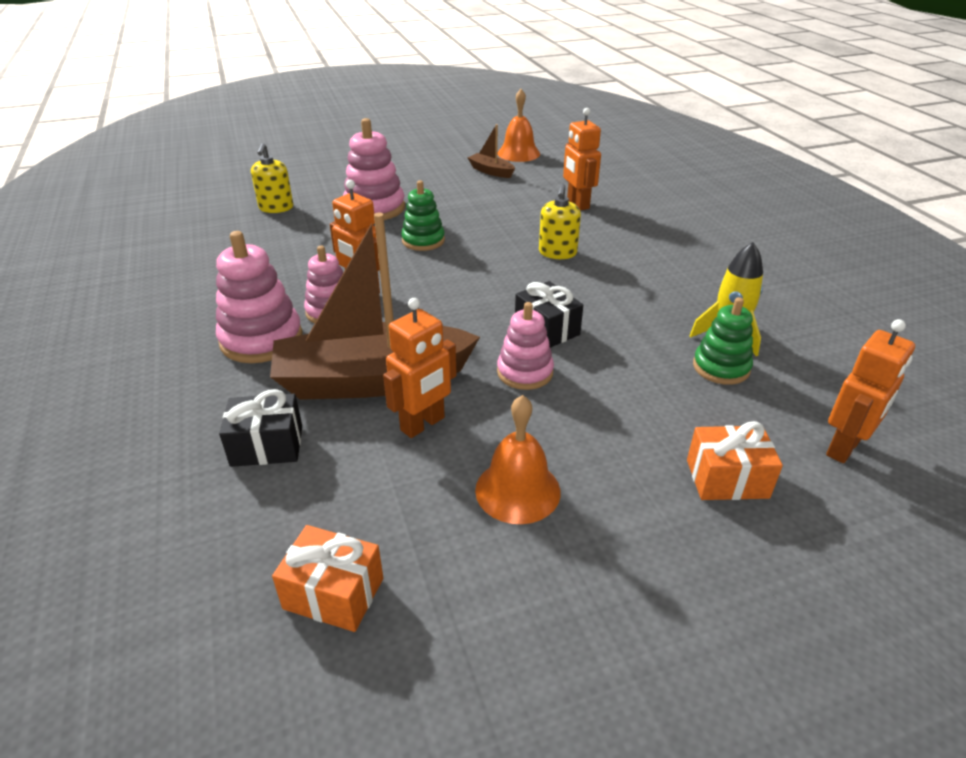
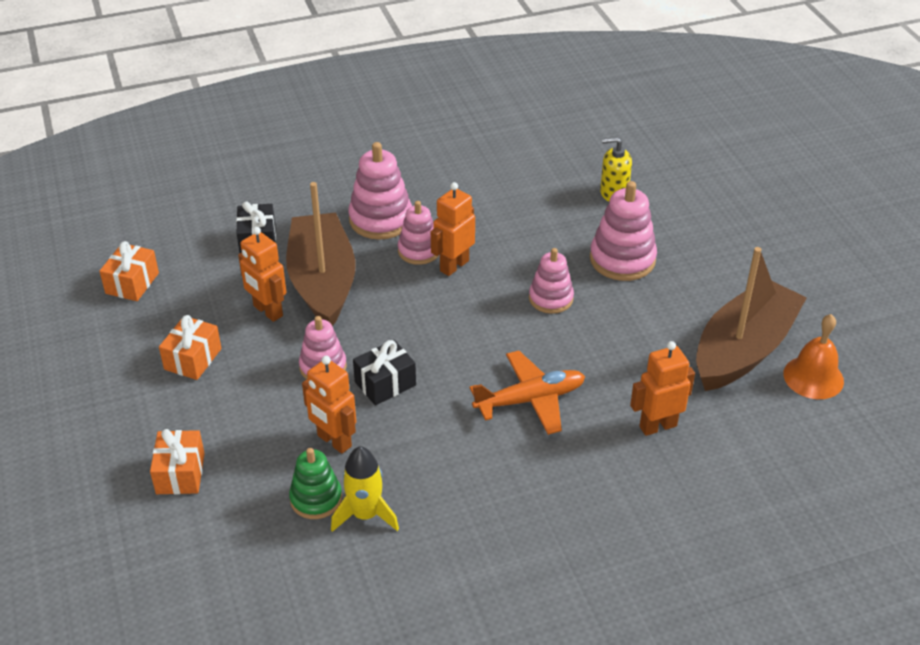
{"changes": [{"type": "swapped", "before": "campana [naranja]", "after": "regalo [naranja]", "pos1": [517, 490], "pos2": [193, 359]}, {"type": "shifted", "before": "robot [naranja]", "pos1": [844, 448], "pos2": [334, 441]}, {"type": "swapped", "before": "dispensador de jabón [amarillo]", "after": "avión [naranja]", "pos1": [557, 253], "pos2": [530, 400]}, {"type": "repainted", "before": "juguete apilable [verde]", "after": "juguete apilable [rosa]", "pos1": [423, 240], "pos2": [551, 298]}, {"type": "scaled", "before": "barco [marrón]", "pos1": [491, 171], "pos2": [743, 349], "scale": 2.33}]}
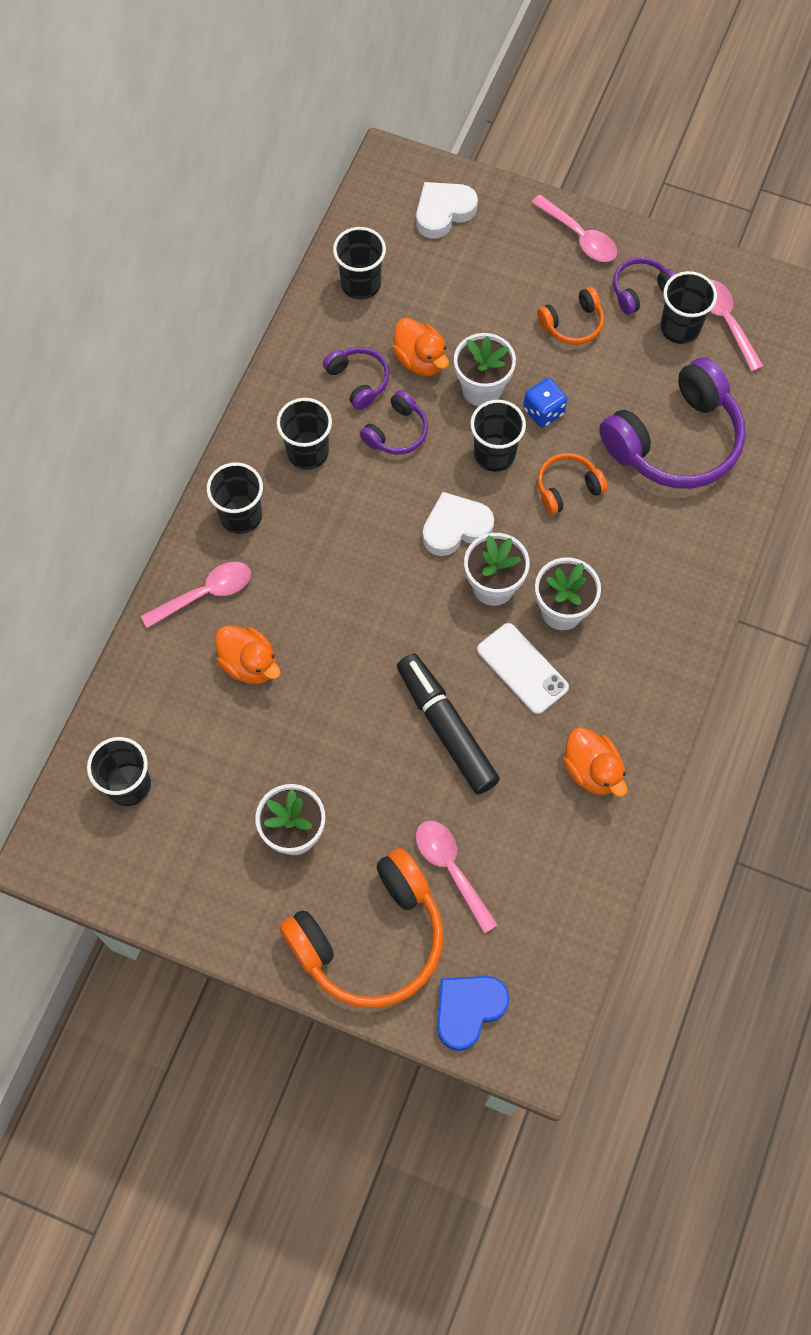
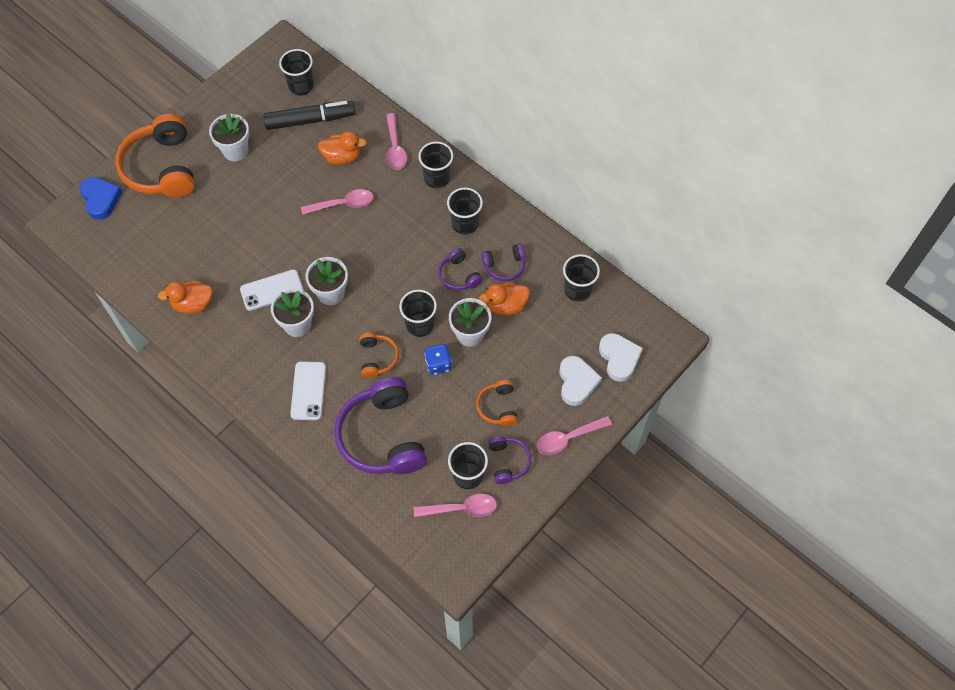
{"changes": [{"type": "shifted", "before": "rotulador [negro]", "pos1": [446, 728], "pos2": [310, 120]}, {"type": "new", "after": "móvil [blanco]", "pos2": [308, 391]}, {"type": "shifted", "before": "cuchara [rosa]", "pos1": [451, 869], "pos2": [343, 204]}, {"type": "rotated", "before": "pato [naranja]", "pos1": [249, 664], "pos2": [342, 157], "turn": -150}, {"type": "shifted", "before": "corazón [blanco]", "pos1": [455, 527], "pos2": [577, 382]}]}
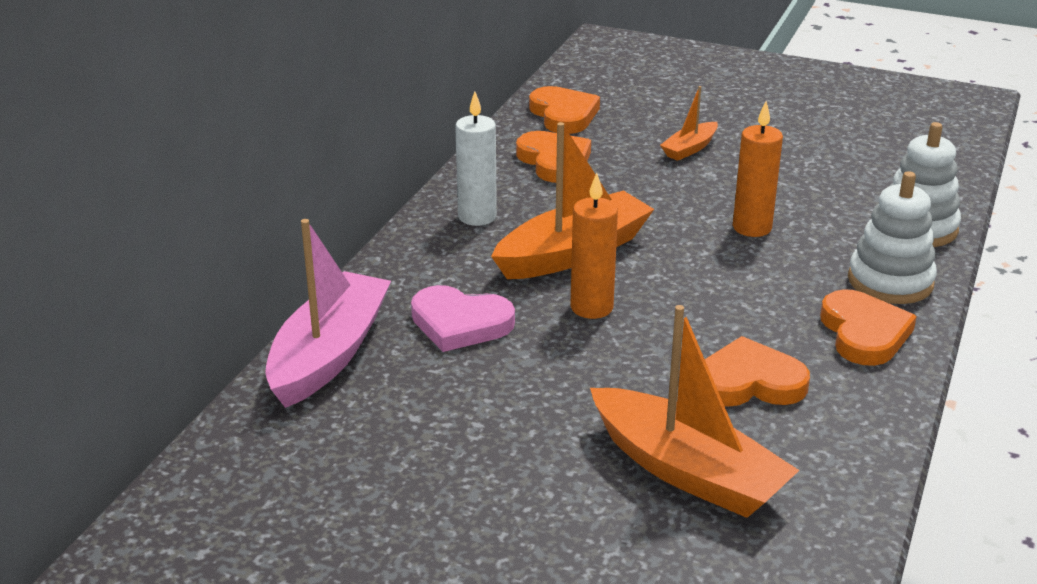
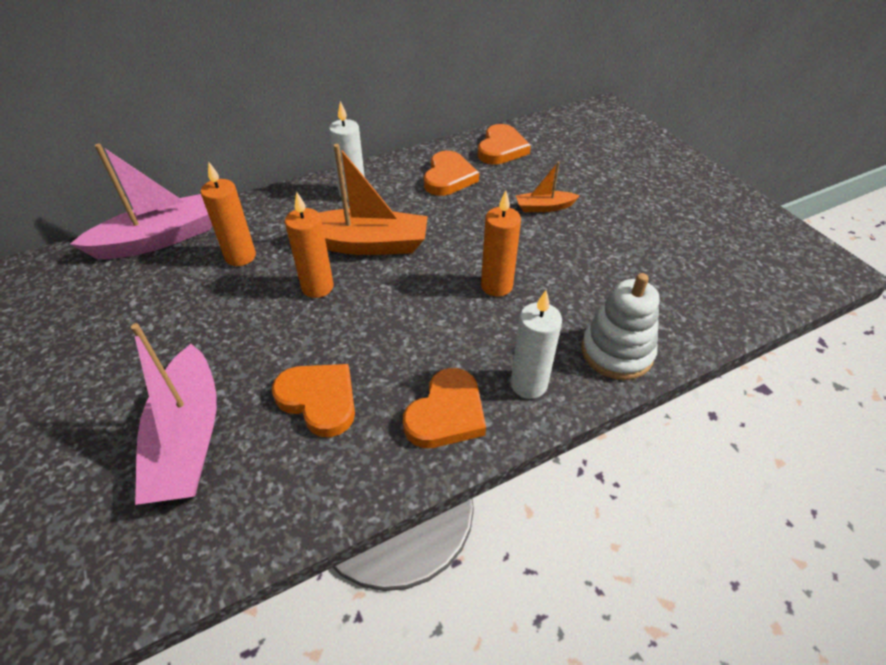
{"changes": [{"type": "repainted", "before": "barco [naranja]", "after": "barco [rosa]", "pos1": [687, 471], "pos2": [188, 439]}, {"type": "swapped", "before": "corazón [rosa]", "after": "vela [naranja]", "pos1": [460, 323], "pos2": [240, 257]}, {"type": "swapped", "before": "juguete apilable [blanco]", "after": "vela [blanco]", "pos1": [890, 281], "pos2": [528, 384]}]}
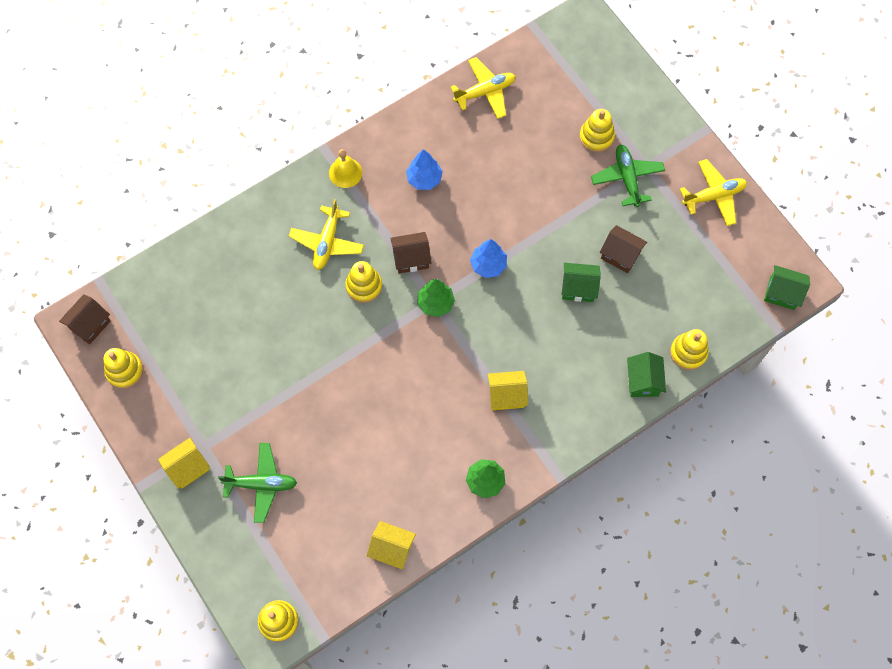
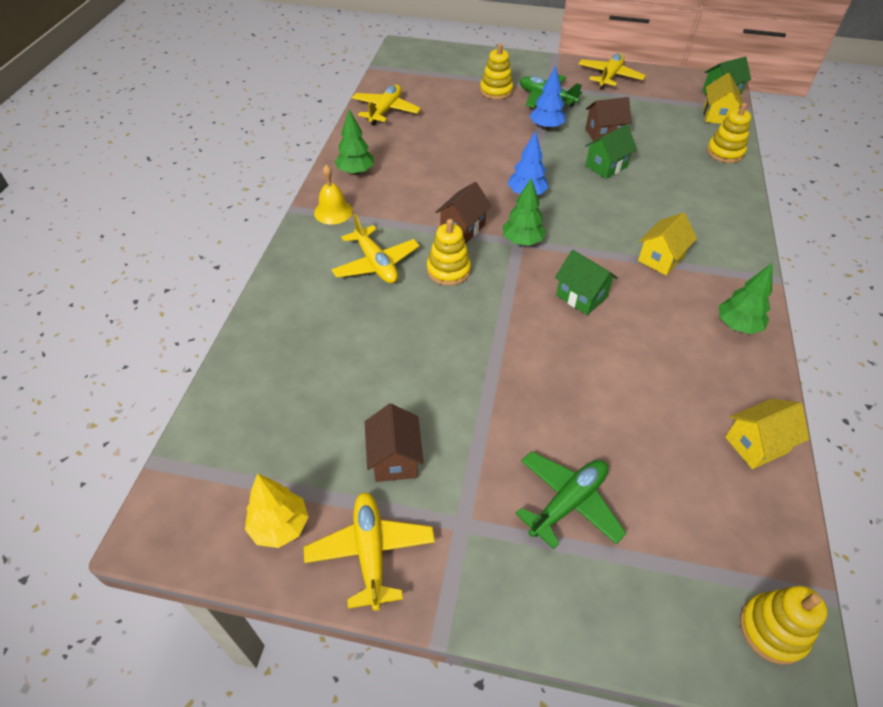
{"changes": [{"type": "swapped", "before": "juguete apilable [amarillo]", "after": "árbol [amarillo]", "pos1": [124, 371], "pos2": [280, 526]}, {"type": "new", "after": "avión [amarillo]", "pos2": [370, 552]}, {"type": "new", "after": "árbol [verde]", "pos2": [356, 172]}, {"type": "shifted", "before": "casa [marrón]", "pos1": [90, 325], "pos2": [394, 459]}, {"type": "shifted", "before": "árbol [azul]", "pos1": [424, 179], "pos2": [546, 127]}, {"type": "shifted", "before": "casa [verde]", "pos1": [643, 381], "pos2": [581, 296]}, {"type": "shifted", "before": "casa [amarillo]", "pos1": [188, 468], "pos2": [717, 115]}]}
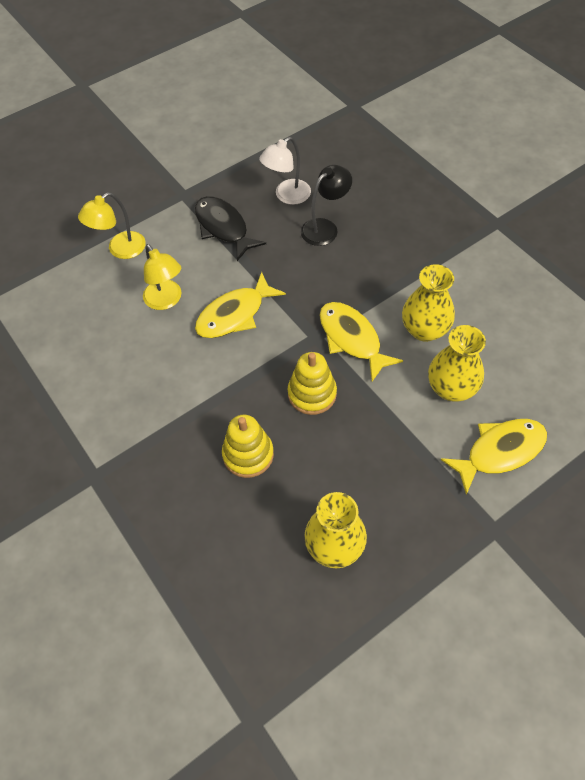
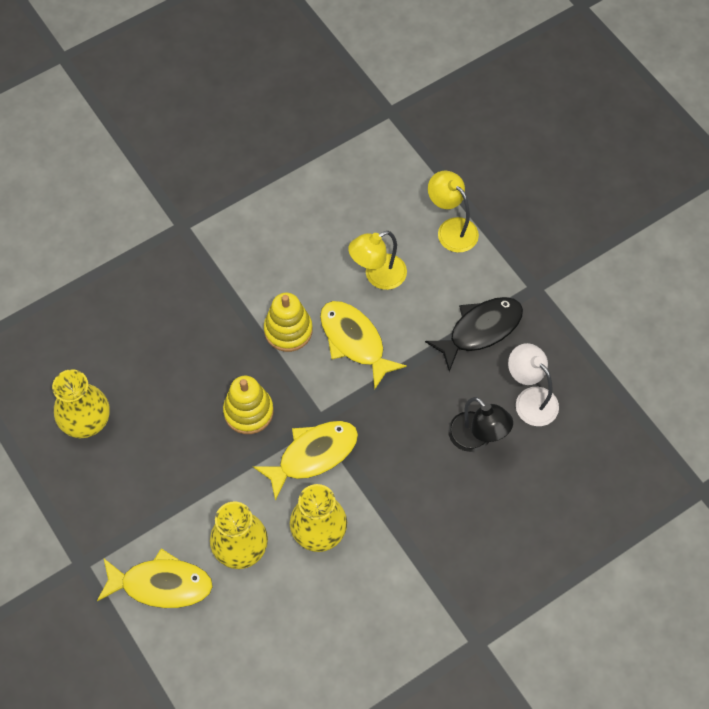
{"changes": [{"type": "rotated", "before": "pez [amarillo]", "pos1": [500, 452], "pos2": [161, 584], "turn": -60}, {"type": "shifted", "before": "juguete apilable [amarillo]", "pos1": [248, 454], "pos2": [288, 330]}]}
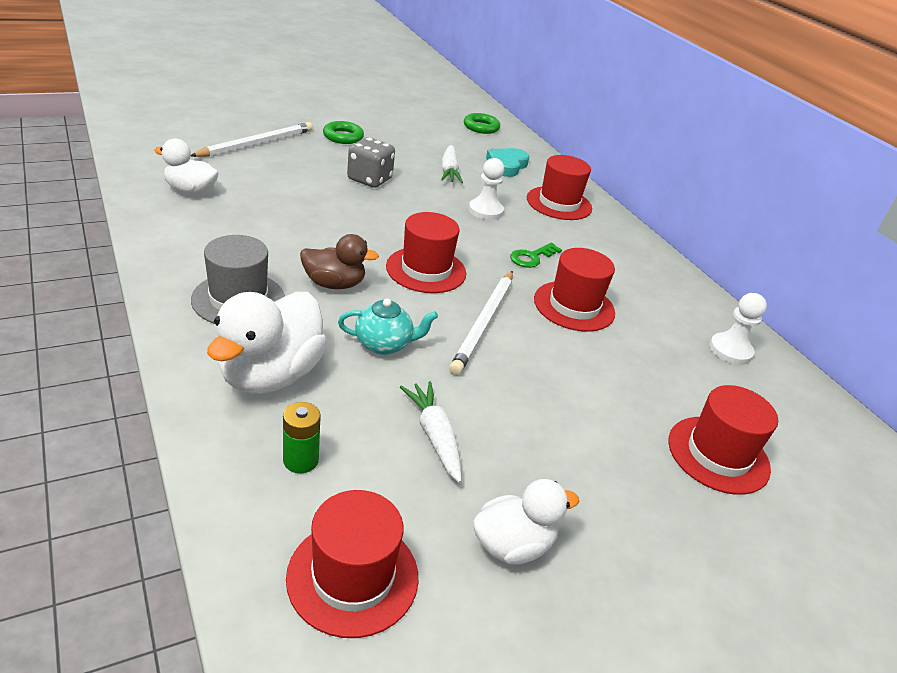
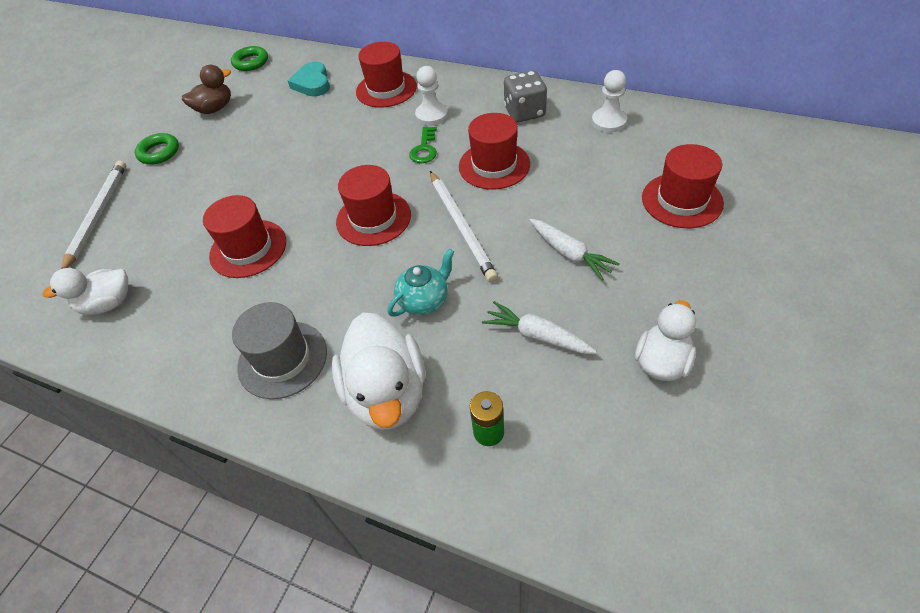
{"changes": [{"type": "shifted", "before": "pato [marrón]", "pos1": [334, 284], "pos2": [215, 109]}, {"type": "shifted", "before": "sombrero [rojo]", "pos1": [353, 577], "pos2": [248, 248]}, {"type": "shifted", "before": "peón [blanco]", "pos1": [485, 211], "pos2": [431, 115]}, {"type": "shifted", "before": "dado [gris]", "pos1": [369, 179], "pos2": [524, 112]}, {"type": "shifted", "before": "zanahoria [blanco]", "pos1": [449, 171], "pos2": [569, 254]}]}
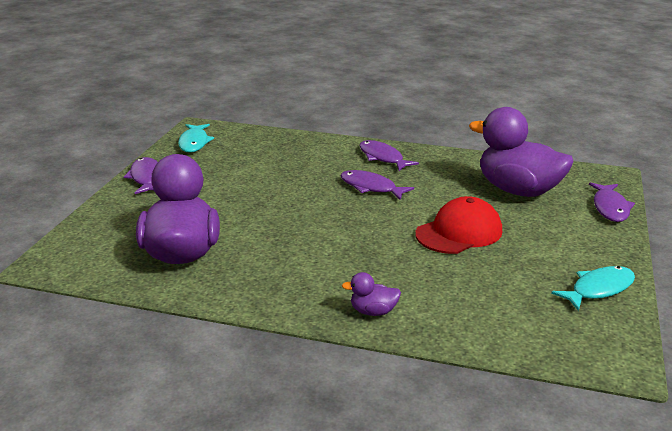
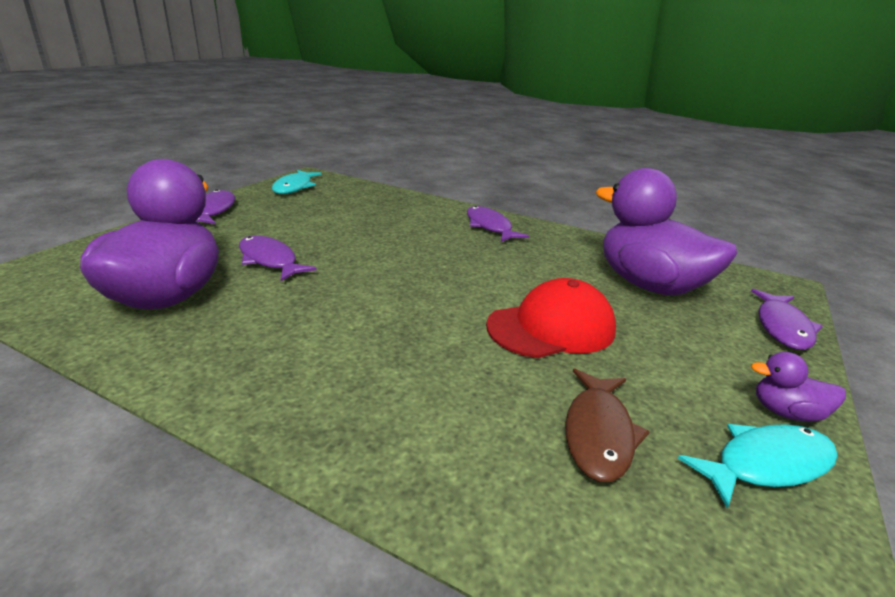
{"changes": [{"type": "shifted", "before": "pez [morado]", "pos1": [371, 187], "pos2": [270, 260]}, {"type": "new", "after": "pez [marrón]", "pos2": [598, 433]}, {"type": "shifted", "before": "pato [morado]", "pos1": [373, 311], "pos2": [786, 412]}]}
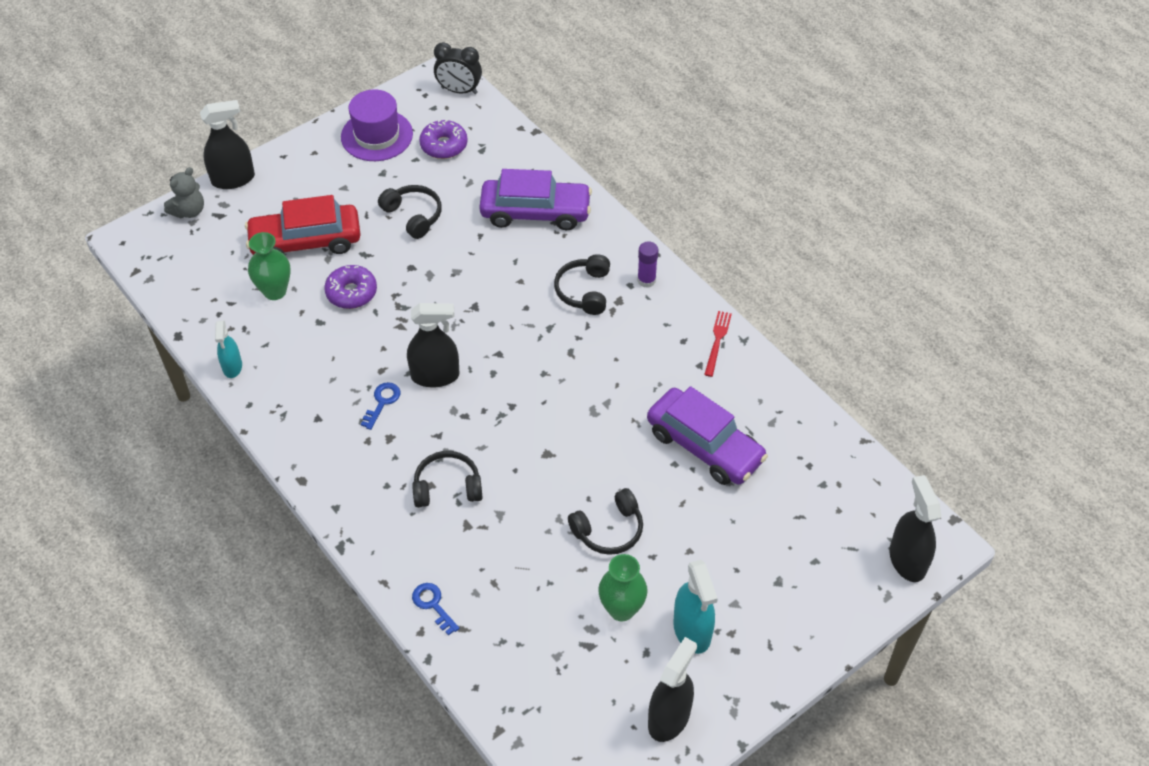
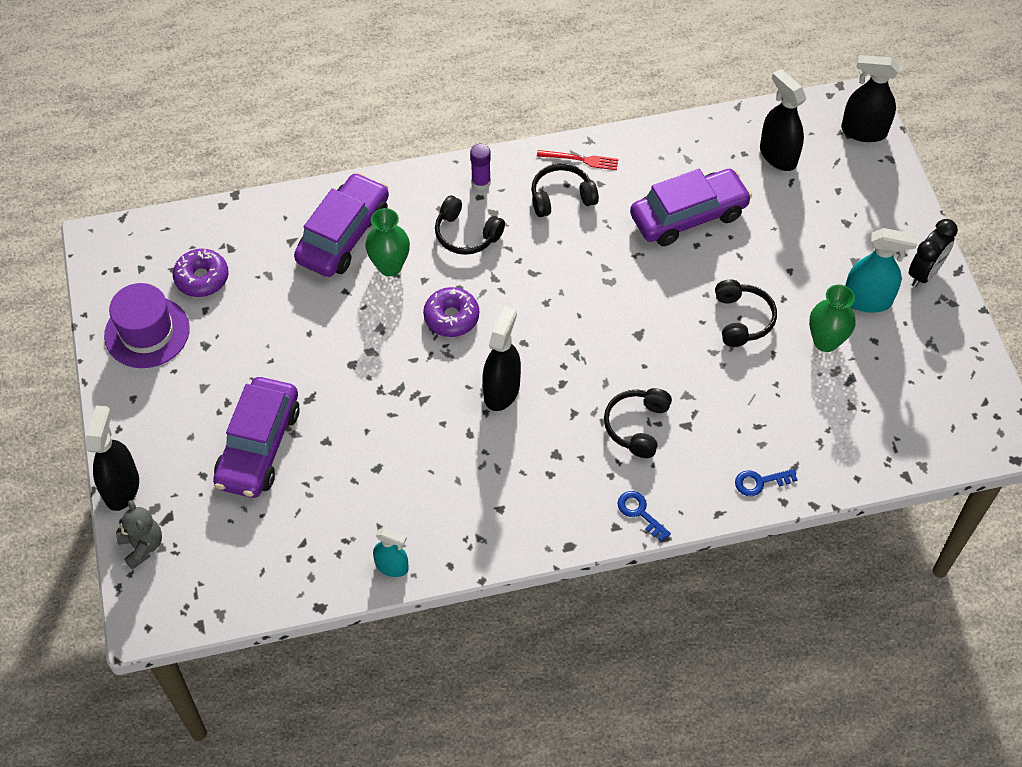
{"changes": [{"type": "repainted", "before": "coche [rojo]", "after": "coche [morado]", "pos1": [306, 241], "pos2": [258, 446]}, {"type": "shifted", "before": "florero [verde]", "pos1": [275, 291], "pos2": [390, 266]}, {"type": "shifted", "before": "rosquilla [morado]", "pos1": [351, 292], "pos2": [451, 317]}, {"type": "shifted", "before": "auriculares [negro]", "pos1": [413, 216], "pos2": [561, 197]}, {"type": "rotated", "before": "tenedor [rojo]", "pos1": [717, 341], "pos2": [580, 160], "turn": 150}, {"type": "shifted", "before": "llave [azul]", "pos1": [382, 402], "pos2": [639, 512]}, {"type": "shifted", "before": "pulverizador [negro]", "pos1": [669, 718], "pos2": [778, 155]}, {"type": "shifted", "before": "despertador [negro]", "pos1": [459, 90], "pos2": [924, 273]}]}
